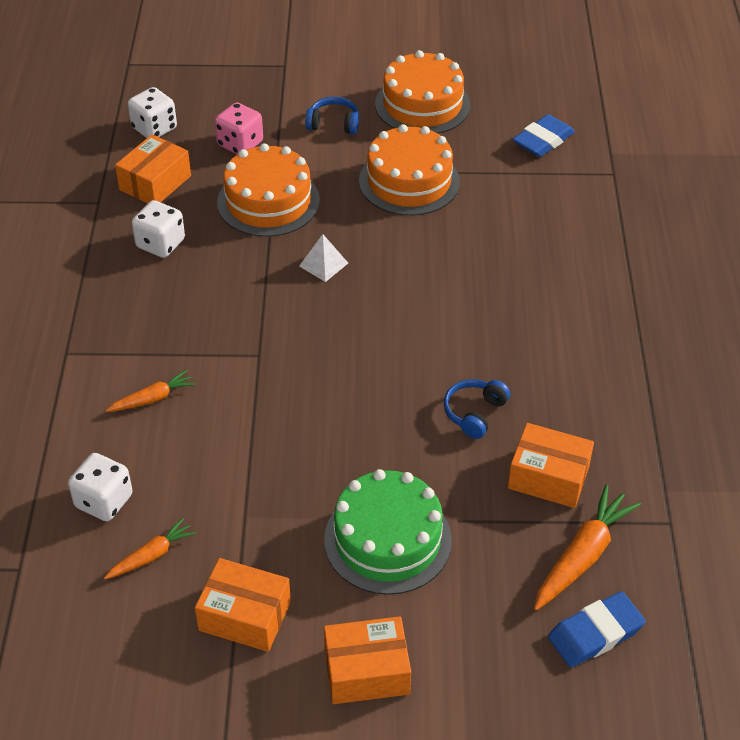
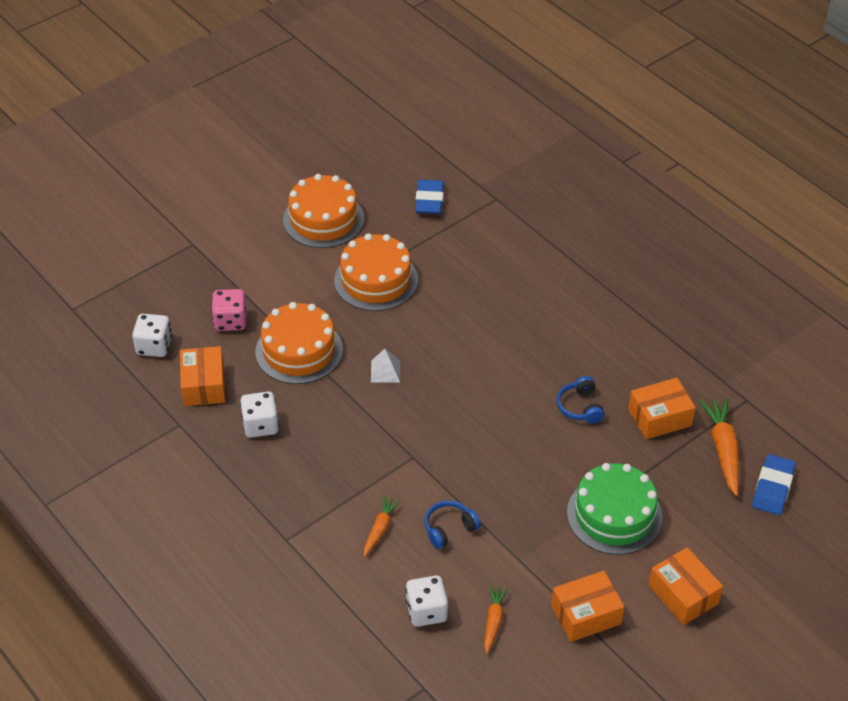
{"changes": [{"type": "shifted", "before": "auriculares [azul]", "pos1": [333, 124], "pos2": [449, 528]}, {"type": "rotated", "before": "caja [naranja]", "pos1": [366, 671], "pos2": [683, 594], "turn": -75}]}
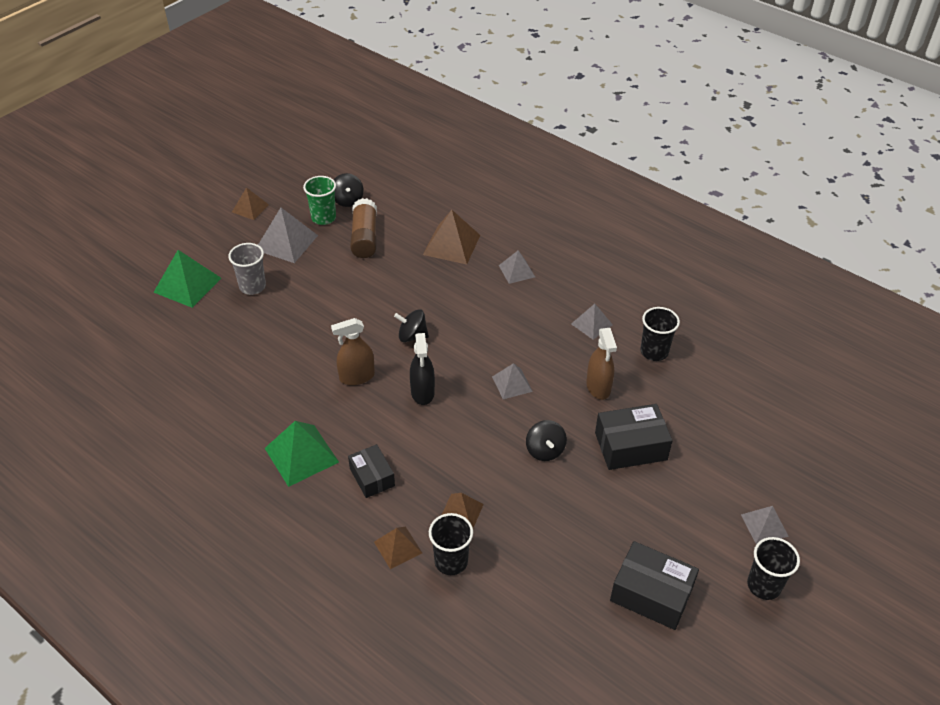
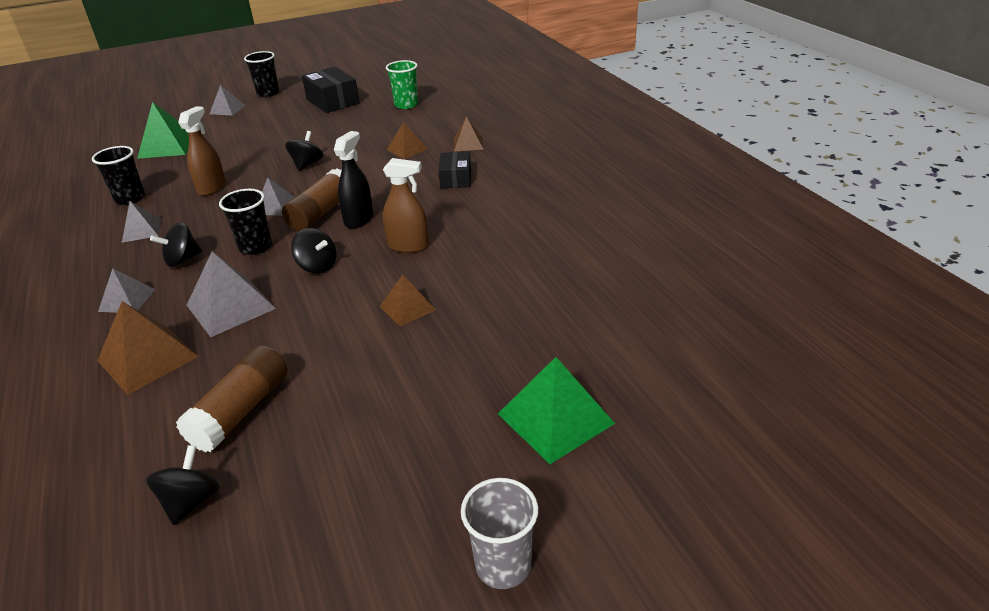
{"changes": [{"type": "shifted", "before": "pirámide [verde]", "pos1": [301, 455], "pos2": [168, 146]}, {"type": "new", "after": "peonza [negro]", "pos2": [182, 260]}, {"type": "shifted", "before": "pirámide [gris]", "pos1": [286, 242], "pos2": [230, 306]}, {"type": "shifted", "before": "vaso [negro]", "pos1": [451, 561], "pos2": [255, 247]}, {"type": "new", "after": "barra de pegamento [marrón]", "pos2": [321, 213]}, {"type": "shifted", "before": "pirámide [marrón]", "pos1": [250, 208], "pos2": [407, 308]}, {"type": "shifted", "before": "vaso [verde]", "pos1": [323, 218], "pos2": [406, 105]}, {"type": "shifted", "before": "vaso [gris]", "pos1": [252, 286], "pos2": [503, 565]}, {"type": "gone", "before": "caja [negro]", "pos1": [630, 446]}]}
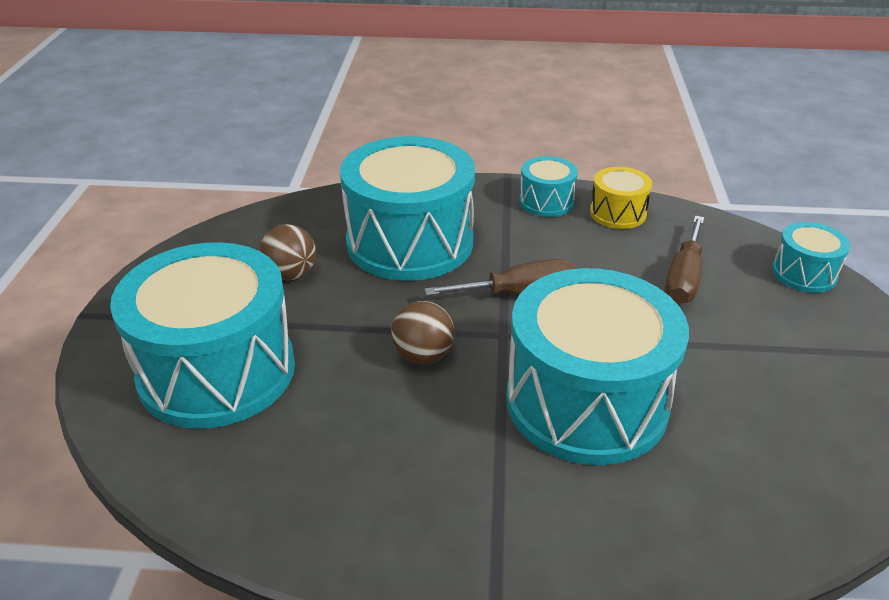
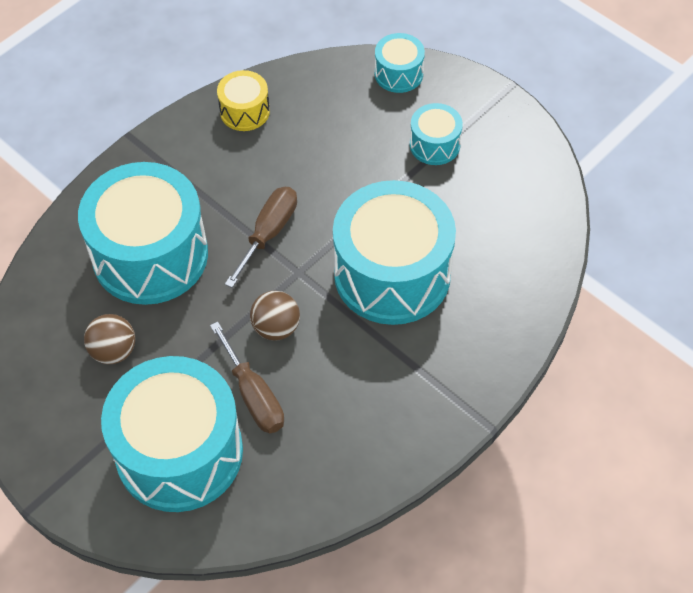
{"changes": [{"type": "shifted", "before": "destornillador [marrón]", "pos1": [683, 278], "pos2": [253, 395]}, {"type": "shifted", "before": "tambor [turquesa]", "pos1": [546, 202], "pos2": [434, 145]}]}
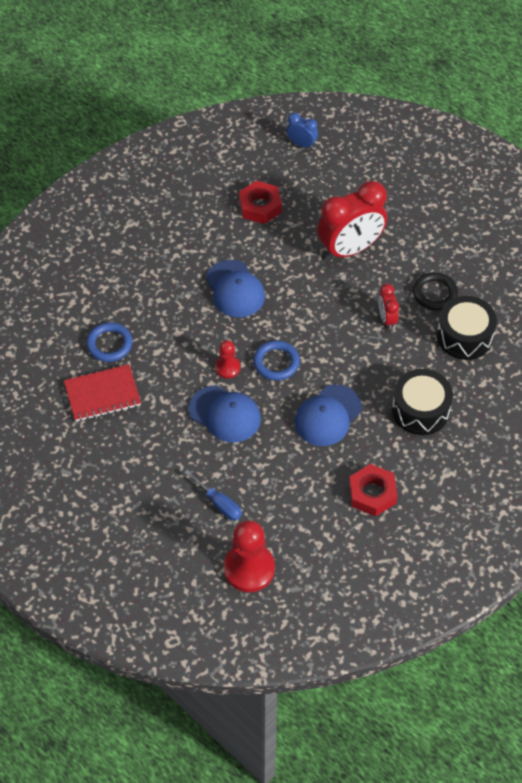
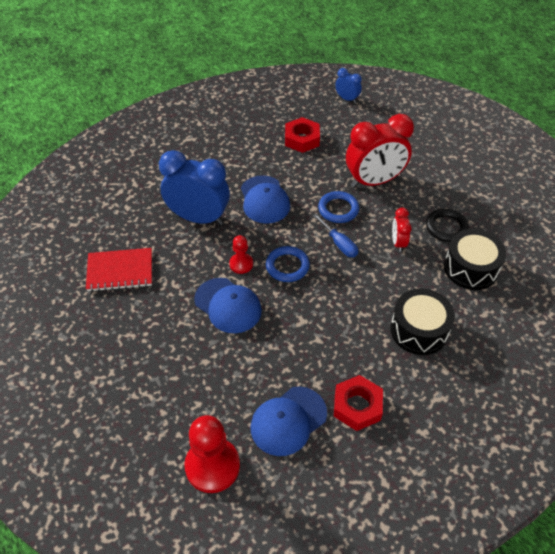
{"changes": [{"type": "new", "after": "despertador [azul]", "pos2": [198, 218]}, {"type": "shifted", "before": "gorra [azul]", "pos1": [328, 416], "pos2": [288, 421]}, {"type": "shifted", "before": "destornillador [azul]", "pos1": [219, 503], "pos2": [339, 243]}, {"type": "shifted", "before": "anillo [azul]", "pos1": [109, 344], "pos2": [338, 209]}]}
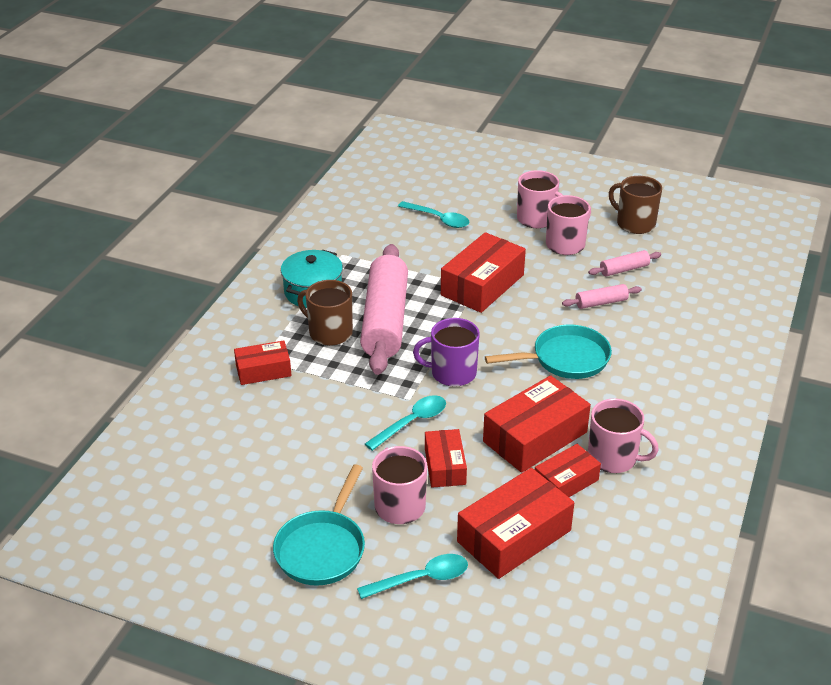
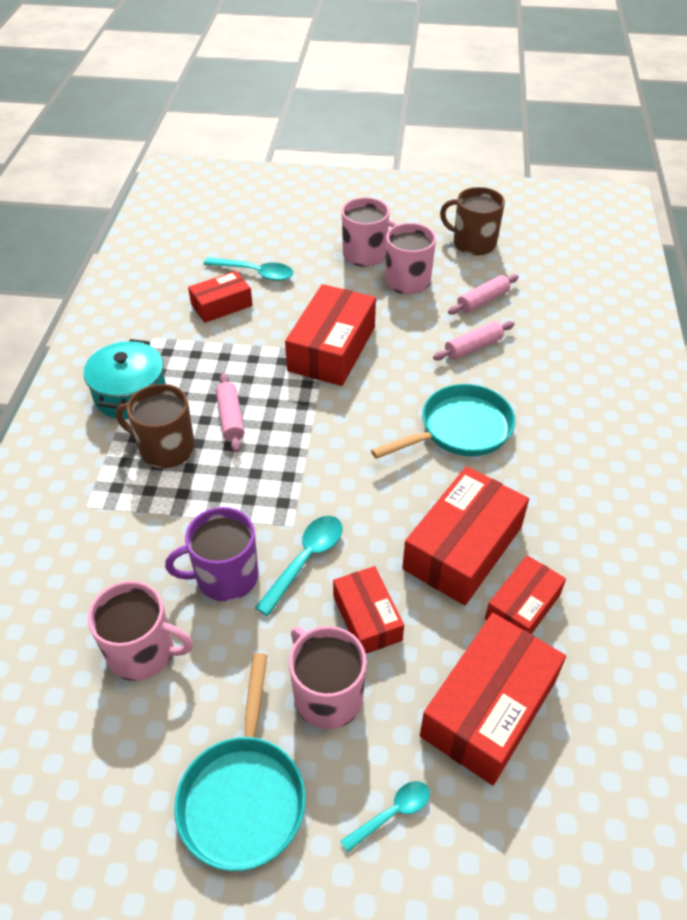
{"changes": [{"type": "shifted", "before": "taza [rosa]", "pos1": [613, 458], "pos2": [143, 652]}, {"type": "shifted", "before": "taza [morado]", "pos1": [452, 373], "pos2": [225, 576]}, {"type": "shifted", "before": "caja [rojo]", "pos1": [263, 370], "pos2": [221, 305]}, {"type": "scaled", "before": "rodillo [rosa]", "pos1": [385, 320], "pos2": [231, 418], "scale": 0.43}, {"type": "scaled", "before": "cuchara [turquesa]", "pos1": [421, 579], "pos2": [392, 813], "scale": 0.65}]}
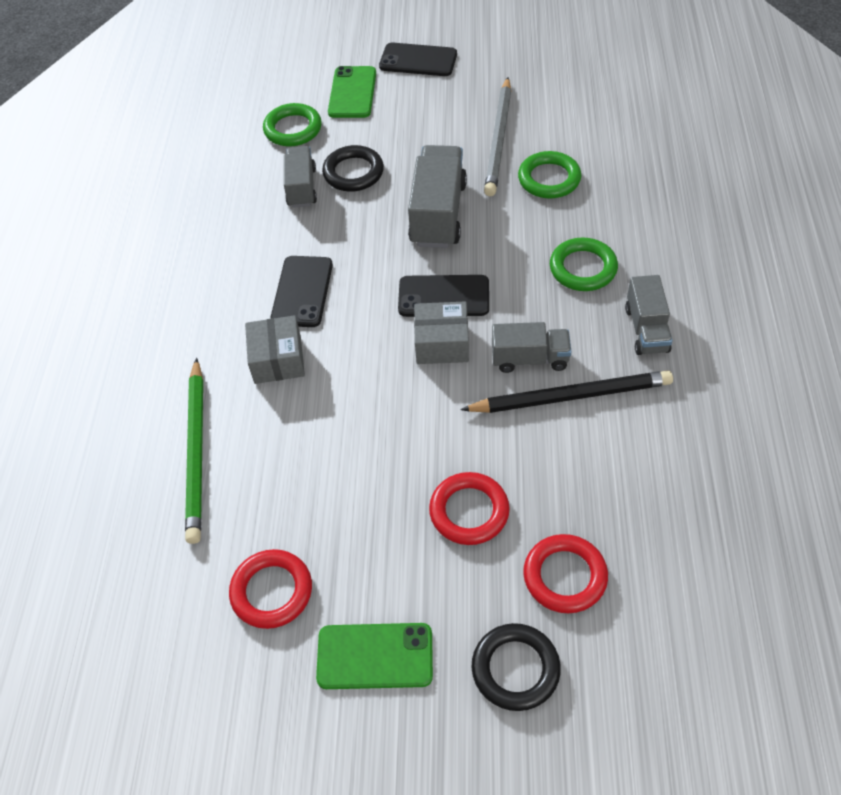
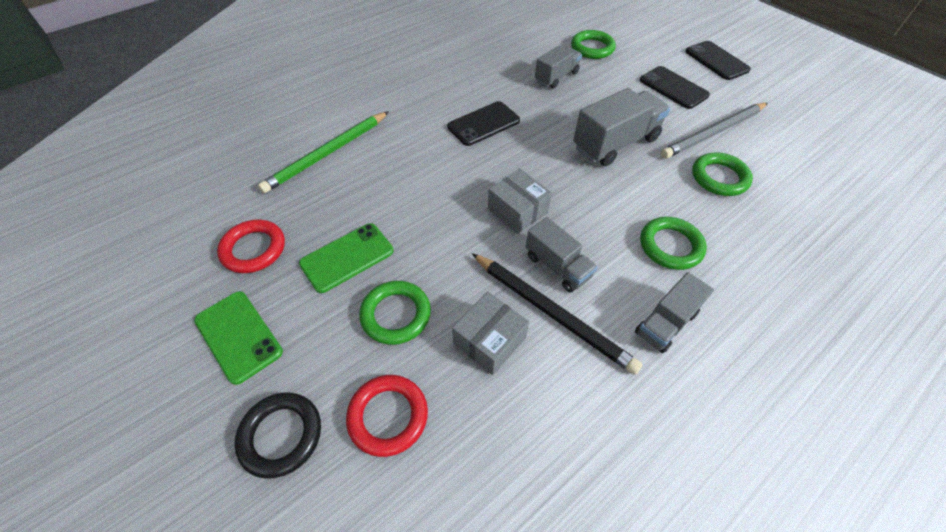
{"changes": [{"type": "shifted", "before": "móvil [verde]", "pos1": [352, 93], "pos2": [347, 257]}, {"type": "repainted", "before": "anillo [rojo]", "after": "anillo [verde]", "pos1": [469, 511], "pos2": [396, 315]}, {"type": "shifted", "before": "caja [gris]", "pos1": [277, 360], "pos2": [489, 340]}, {"type": "shifted", "before": "móvil [negro]", "pos1": [443, 296], "pos2": [673, 88]}, {"type": "gone", "before": "anillo [negro]", "pos1": [353, 172]}]}
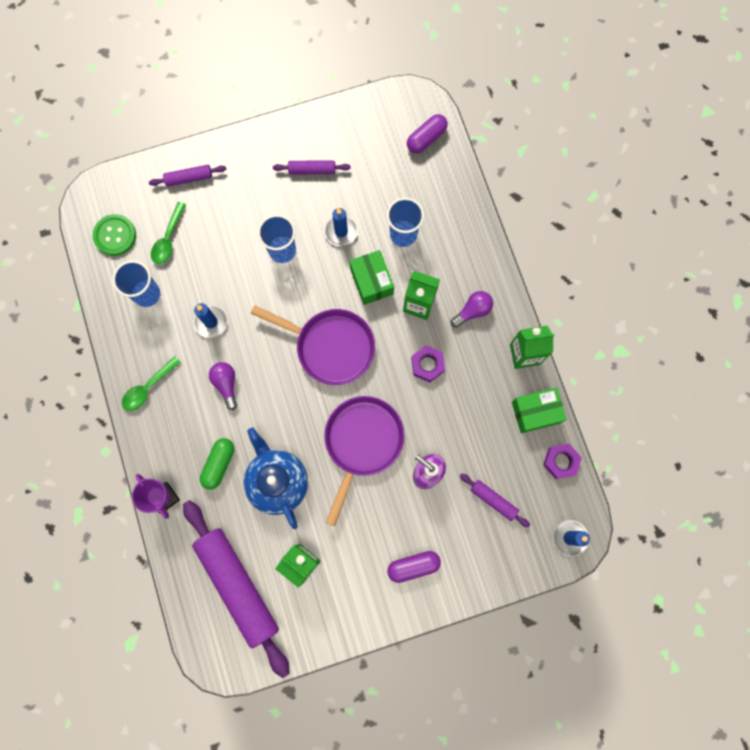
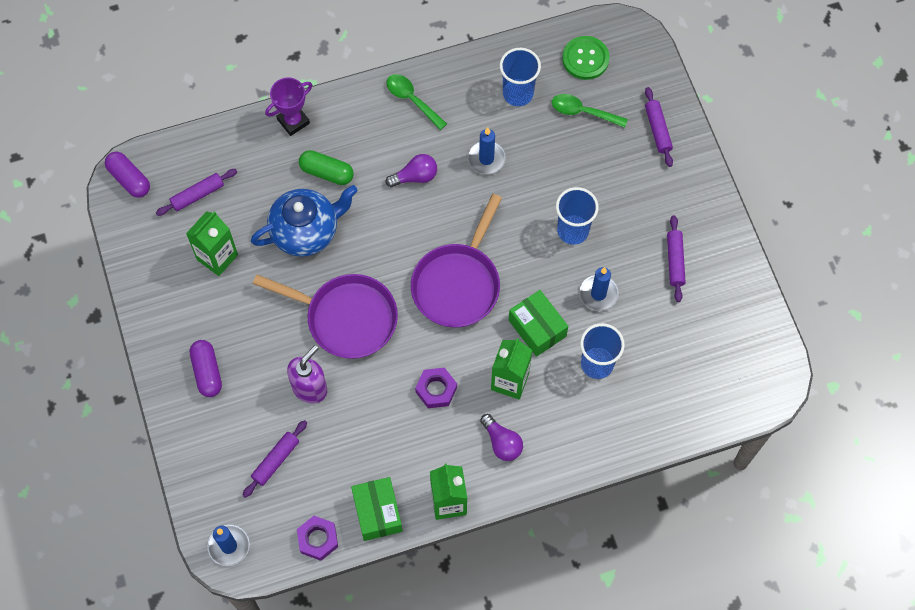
{"changes": [{"type": "shifted", "before": "cápsula [morado]", "pos1": [426, 138], "pos2": [129, 179]}, {"type": "scaled", "before": "rodillo [morado]", "pos1": [238, 585], "pos2": [197, 195], "scale": 0.44}, {"type": "rotated", "before": "caja [verde]", "pos1": [371, 281], "pos2": [537, 328], "turn": 75}]}
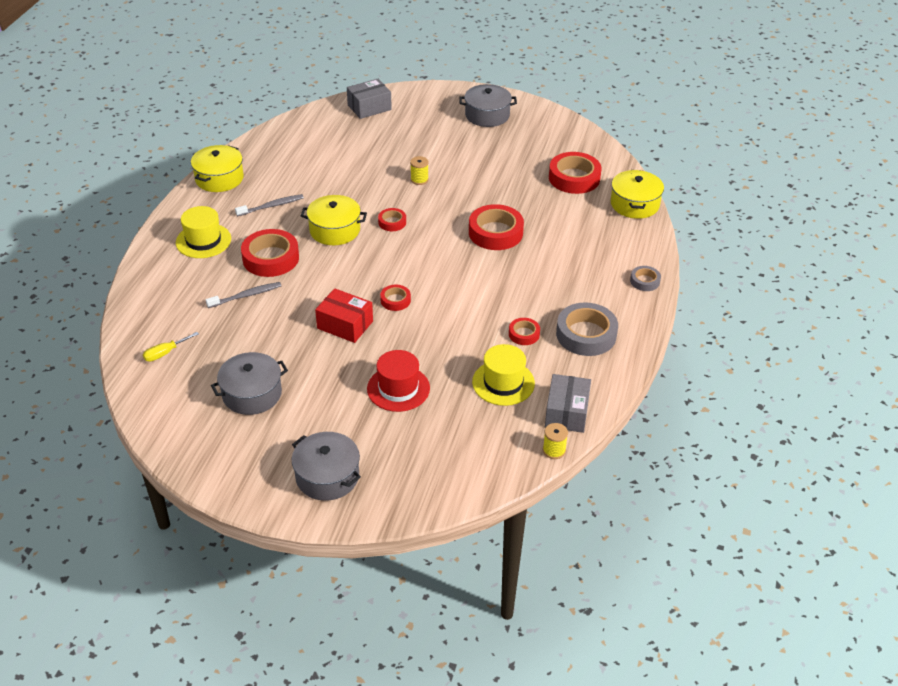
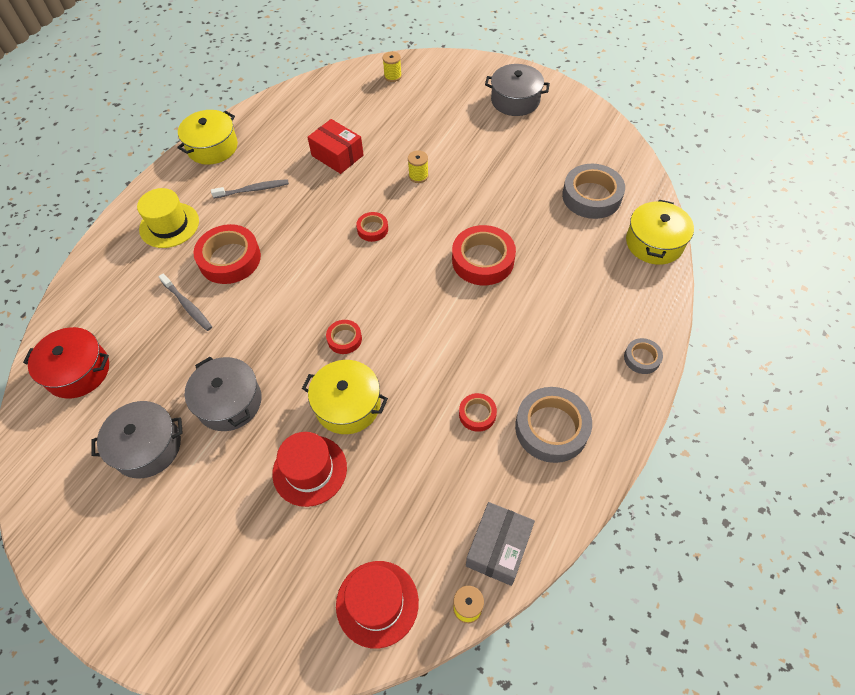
{"changes": [{"type": "swapped", "before": "destornillador [amarillo]", "after": "olla [rojo]", "pos1": [165, 353], "pos2": [78, 371]}, {"type": "rotated", "before": "cepillo de dientes [gris]", "pos1": [246, 296], "pos2": [187, 306], "turn": 60}, {"type": "shifted", "before": "olla [gris]", "pos1": [327, 476], "pos2": [229, 402]}, {"type": "shifted", "before": "olla [amarillo]", "pos1": [335, 230], "pos2": [347, 405]}, {"type": "shifted", "before": "caja [rojo]", "pos1": [345, 325], "pos2": [337, 155]}, {"type": "new", "after": "sombrero [rojo]", "pos2": [377, 603]}, {"type": "swapped", "before": "caja [gris]", "after": "carrete [amarillo]", "pos1": [369, 107], "pos2": [393, 76]}, {"type": "repainted", "before": "cinta adhesiva [rojo]", "after": "cinta adhesiva [gris]", "pos1": [574, 178], "pos2": [591, 196]}, {"type": "gone", "before": "sombrero [amarillo]", "pos1": [503, 383]}]}
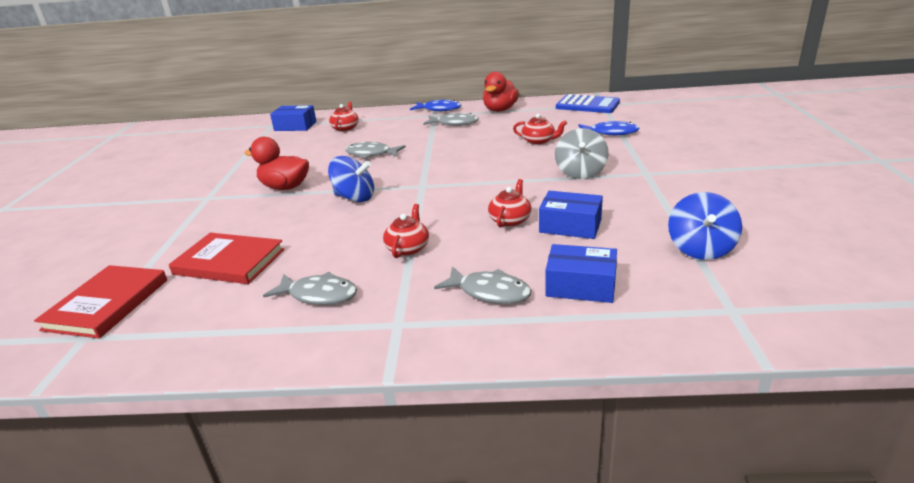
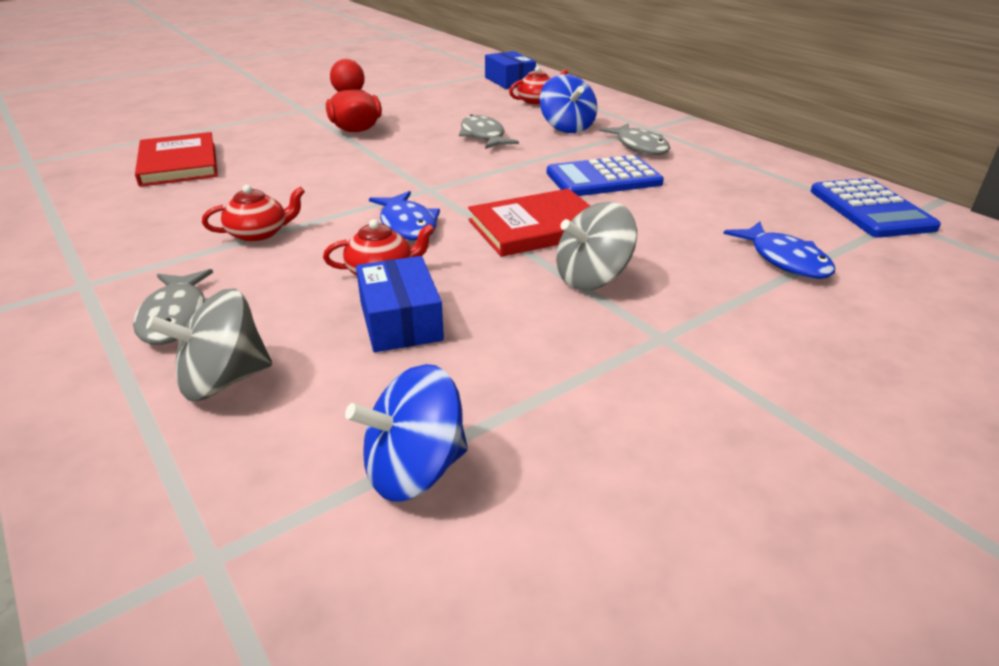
{"changes": [{"type": "swapped", "before": "caja [azul]", "after": "peonza [gris]", "pos1": [580, 286], "pos2": [223, 380]}, {"type": "shifted", "before": "pez [azul]", "pos1": [439, 109], "pos2": [407, 225]}, {"type": "shifted", "before": "libro [rojo]", "pos1": [107, 304], "pos2": [537, 227]}, {"type": "shifted", "before": "peonza [azul]", "pos1": [354, 198], "pos2": [567, 127]}, {"type": "new", "after": "calculadora [azul]", "pos2": [603, 178]}, {"type": "gone", "before": "pez [gris]", "pos1": [319, 295]}, {"type": "gone", "before": "pato [rojo]", "pos1": [500, 110]}, {"type": "gone", "before": "tetera [rojo]", "pos1": [539, 141]}]}
